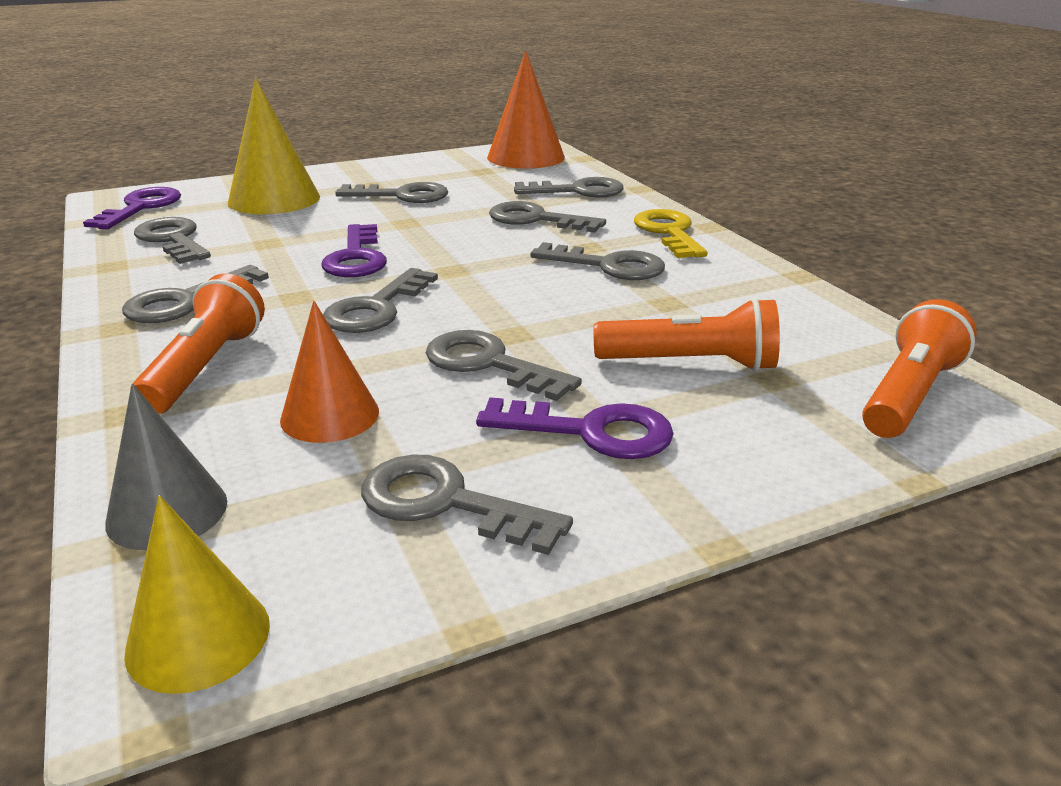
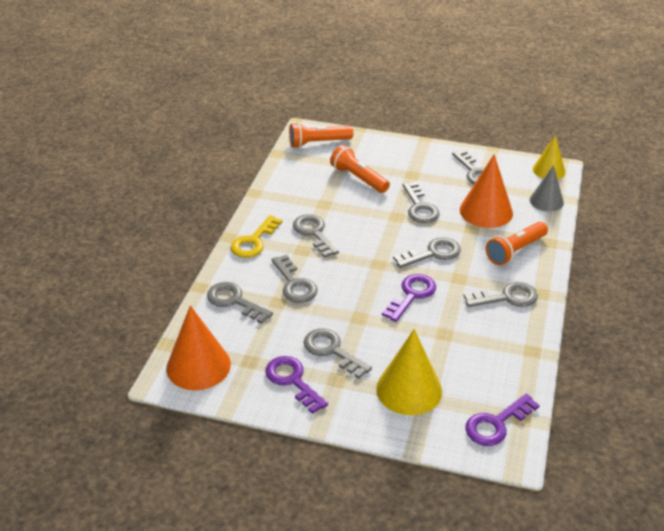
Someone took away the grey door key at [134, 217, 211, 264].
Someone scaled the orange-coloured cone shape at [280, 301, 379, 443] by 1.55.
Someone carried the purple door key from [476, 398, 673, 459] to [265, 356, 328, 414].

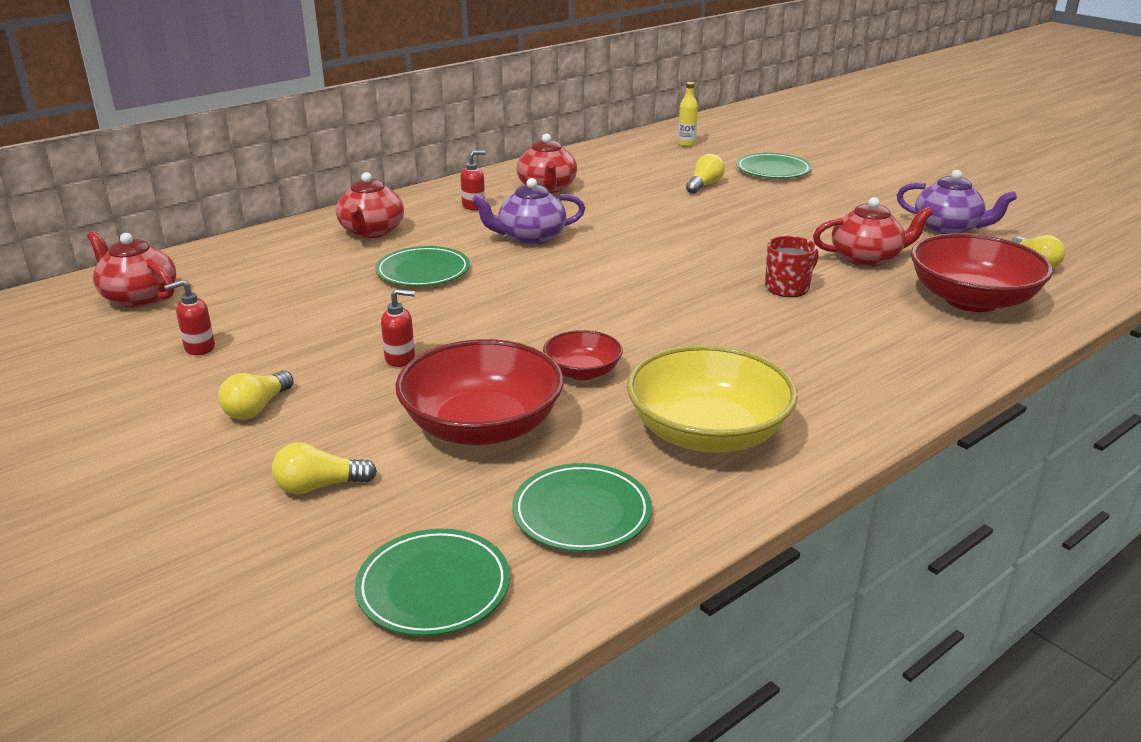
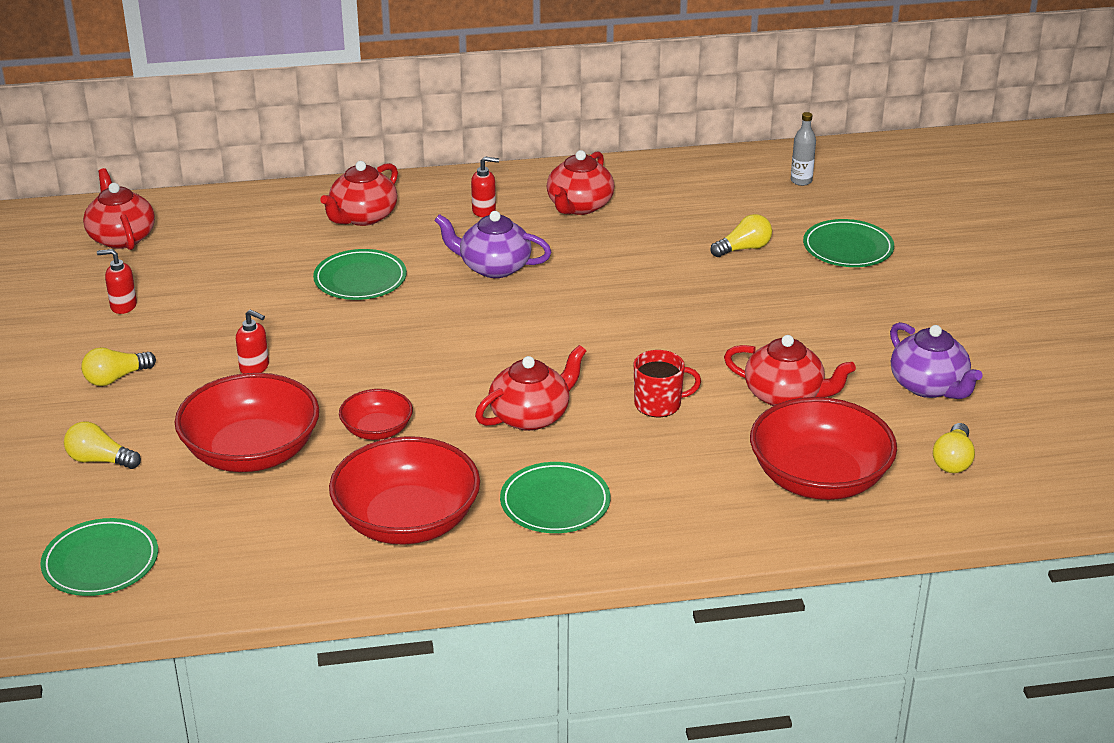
Someone carried the leaf-green dinner plate from [512, 463, 652, 552] to [500, 462, 610, 533].
Someone repainted the bright yellow bowl at [627, 345, 798, 453], which became the red bowl at [329, 436, 480, 544].
Someone repainted the bright yellow flask at [678, 82, 698, 146], which became the grey flask at [791, 112, 816, 186].
Someone put down the red china teapot at [475, 345, 586, 431].

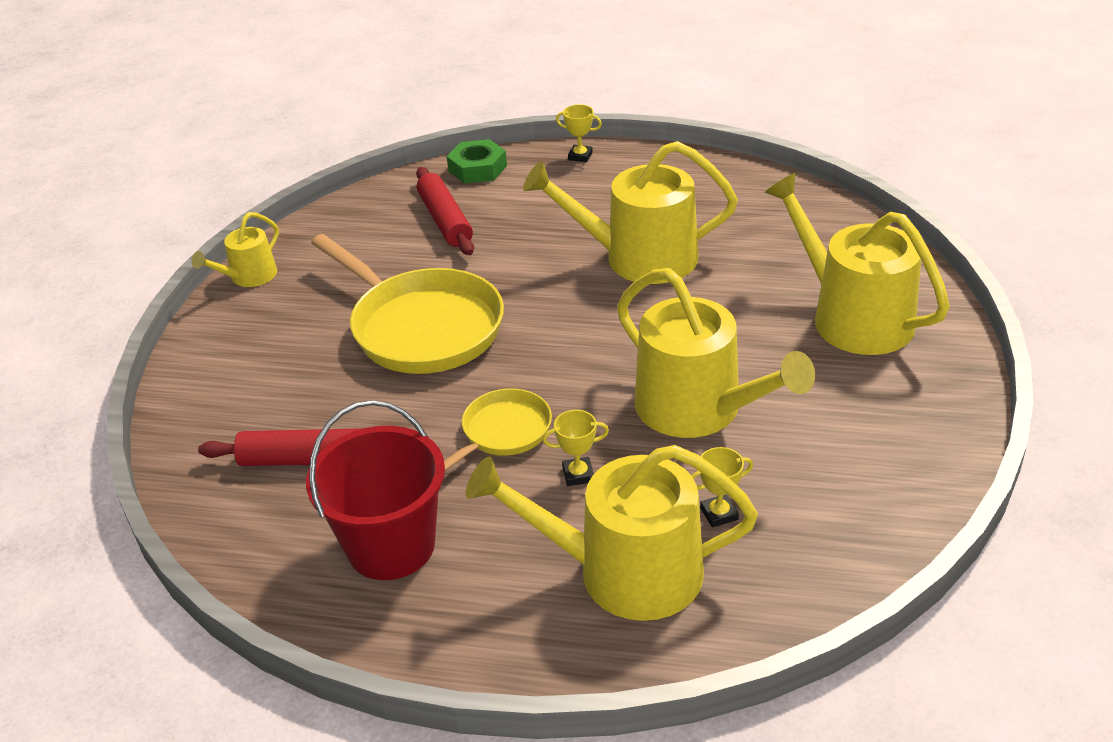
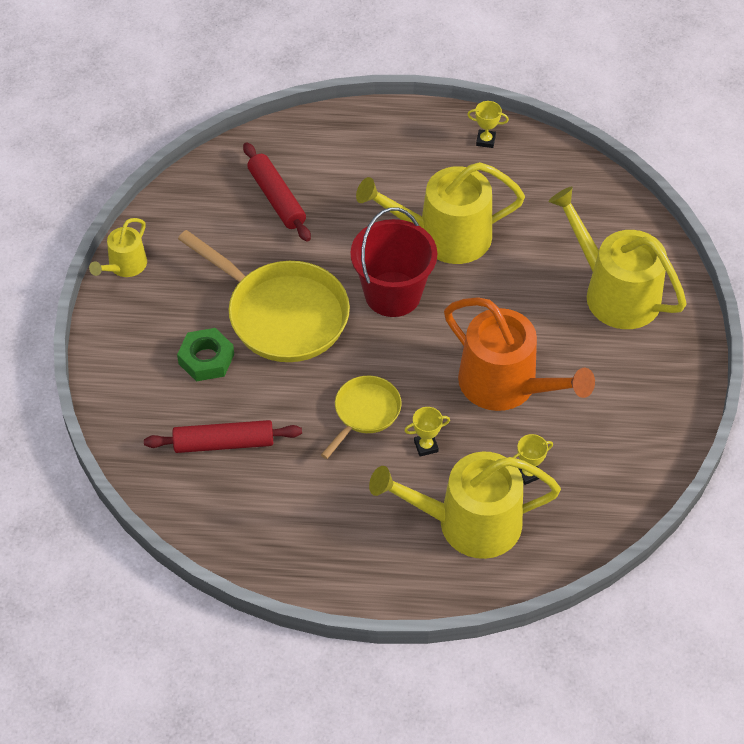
Someone carried the red pail from [306, 400, 445, 580] to [350, 207, 437, 317].
Someone carried the leaf-green nut from [447, 139, 507, 184] to [177, 328, 234, 381].
Someone carried the bright yellow award cup from [556, 104, 602, 162] to [467, 101, 509, 148].
Someone repainted the bright yellow watering pot at [617, 268, 815, 438], which became the orange-coloured watering pot at [444, 298, 595, 411].

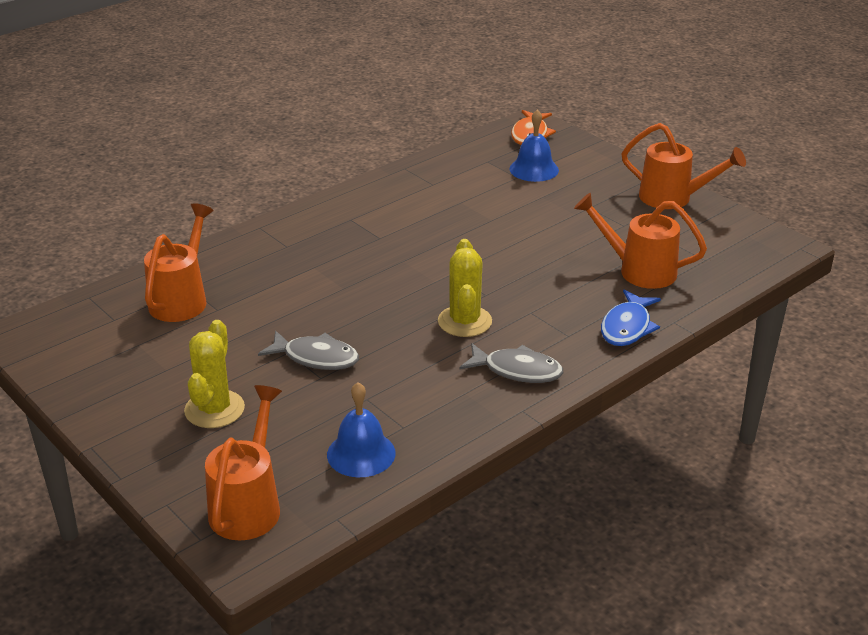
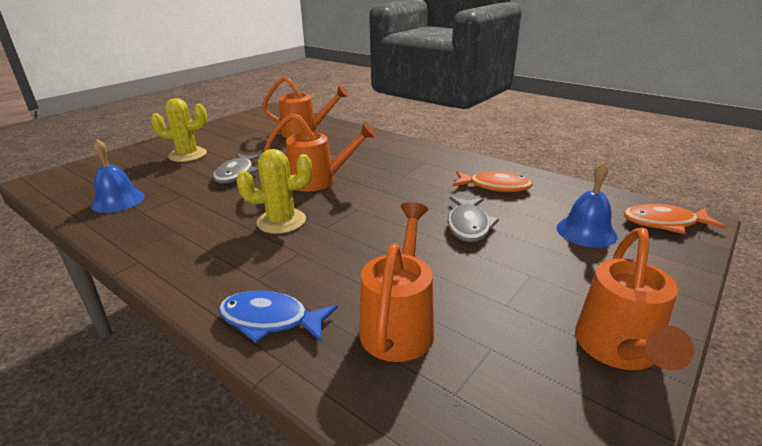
Someone carried the orange-coloured watering pot from [205, 385, 282, 540] to [264, 113, 376, 192].
Someone carried the grey fish from [460, 343, 563, 383] to [448, 197, 499, 242].
Someone put down the orange-coloured fish at [453, 171, 533, 192].

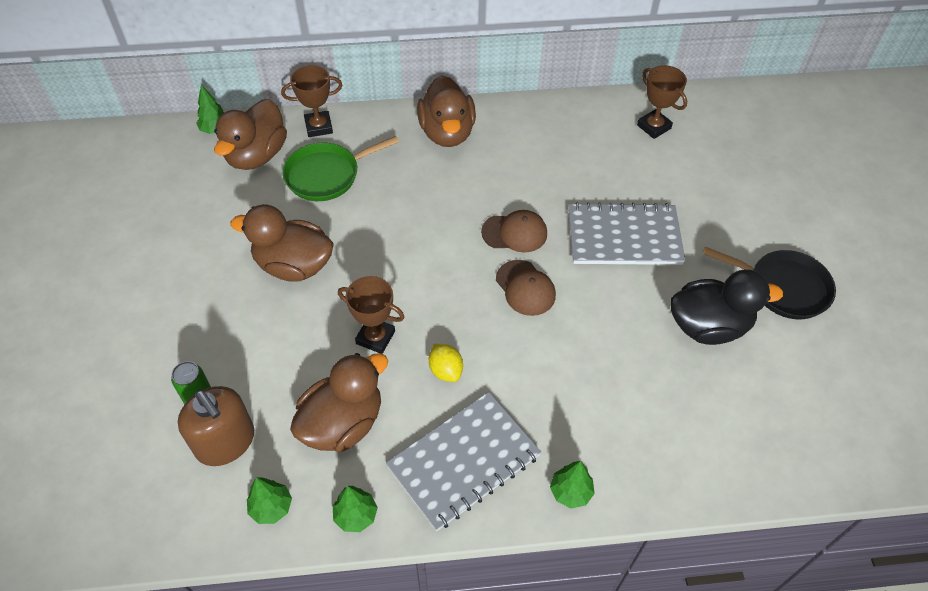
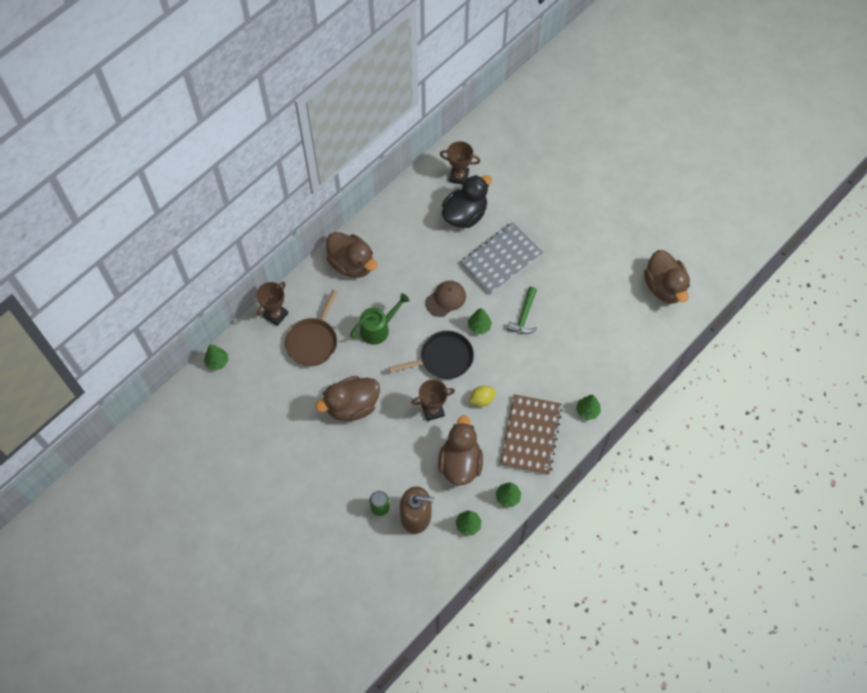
Someone carried the russet toy duck from [214, 99, 287, 170] to [644, 250, 690, 304].
Someone repainted the leaf-green skillet at [283, 136, 399, 201], which became the russet skillet at [285, 290, 338, 366].
Someone repainted the grey notepad at [386, 392, 541, 531], which became the russet notepad at [500, 394, 562, 475].
Someone rotated the bright yellow lemon at [429, 344, 463, 382] by 45 degrees counterclockwise.
Someone swapped the russet baseball cap at [496, 260, 556, 316] for the leaf-green toy tree at [468, 308, 492, 334].
Someone carried the ebony toy duck from [671, 269, 783, 345] to [442, 175, 492, 228].
Someone carried the ebony skillet from [703, 247, 836, 319] to [389, 331, 474, 379].
Someone put down the leaf-green watering pot at [350, 293, 410, 345].
Someone put down the leaf-green carpenter's hammer at [507, 287, 537, 334].

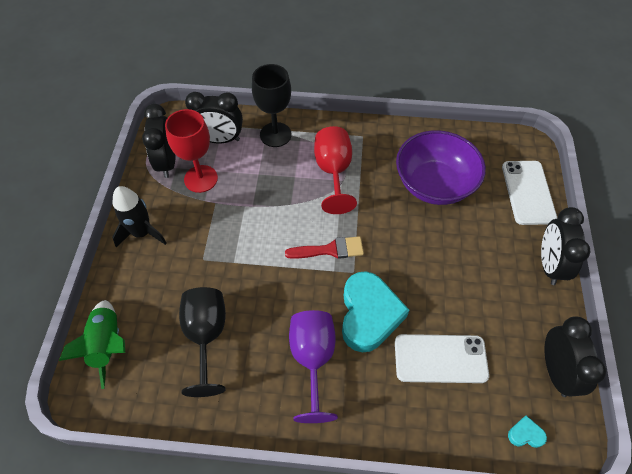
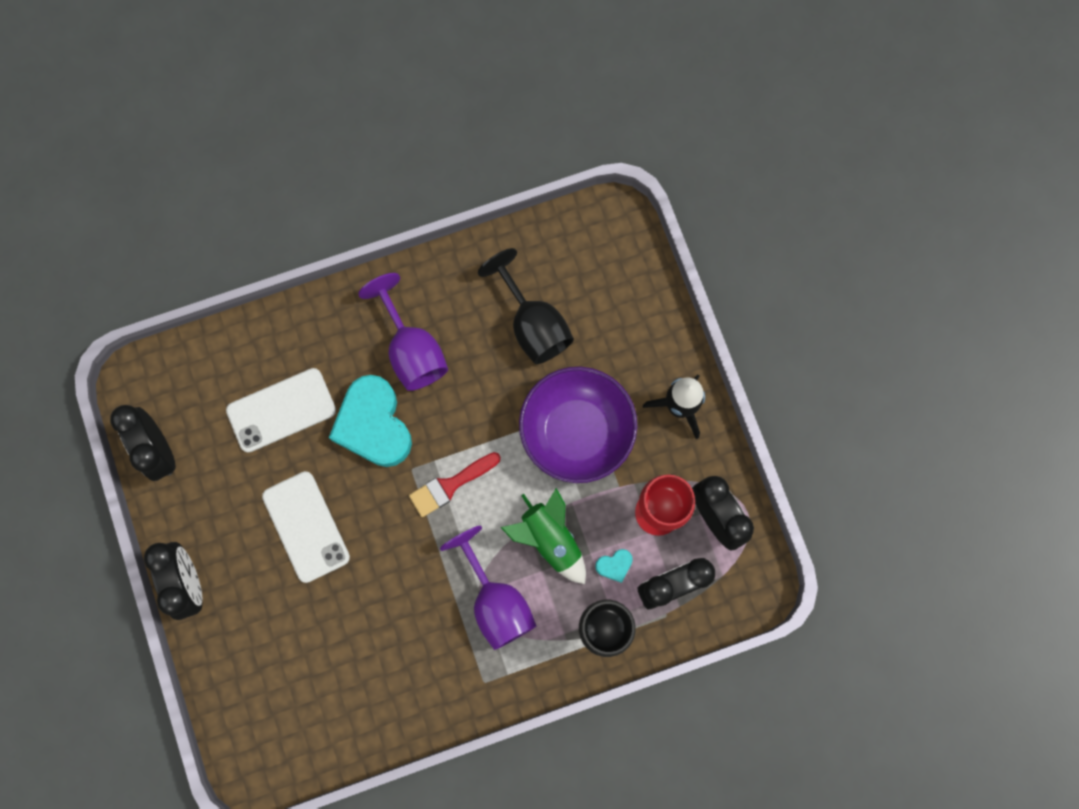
Someone carried the leaf-green spaceship from [59, 300, 125, 389] to [500, 488, 586, 584].
Someone repainted the red chalice at [314, 126, 357, 214], which became the purple chalice at [440, 526, 536, 650].
Someone carried the purple bowl from [396, 130, 486, 205] to [519, 367, 637, 483].
Someone carried the snow-white phone from [502, 161, 557, 225] to [262, 471, 350, 583].
Someone carried the aqua heart shape from [508, 416, 547, 448] to [595, 549, 633, 583].

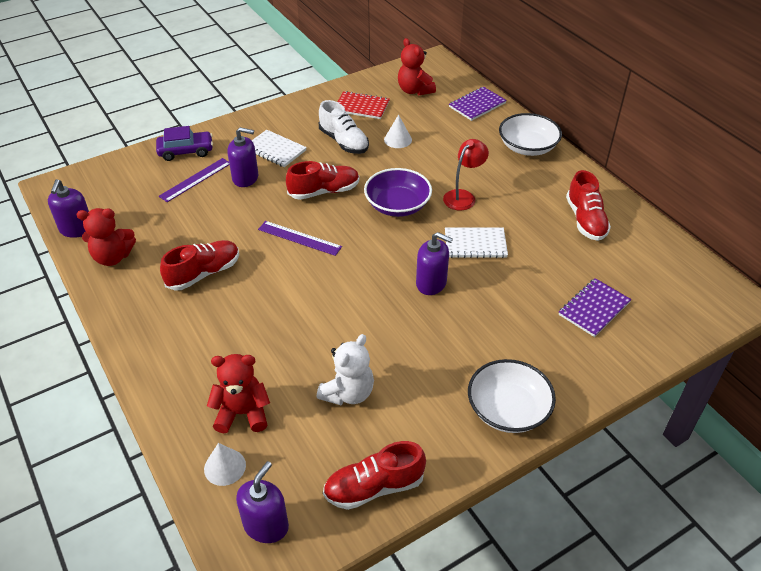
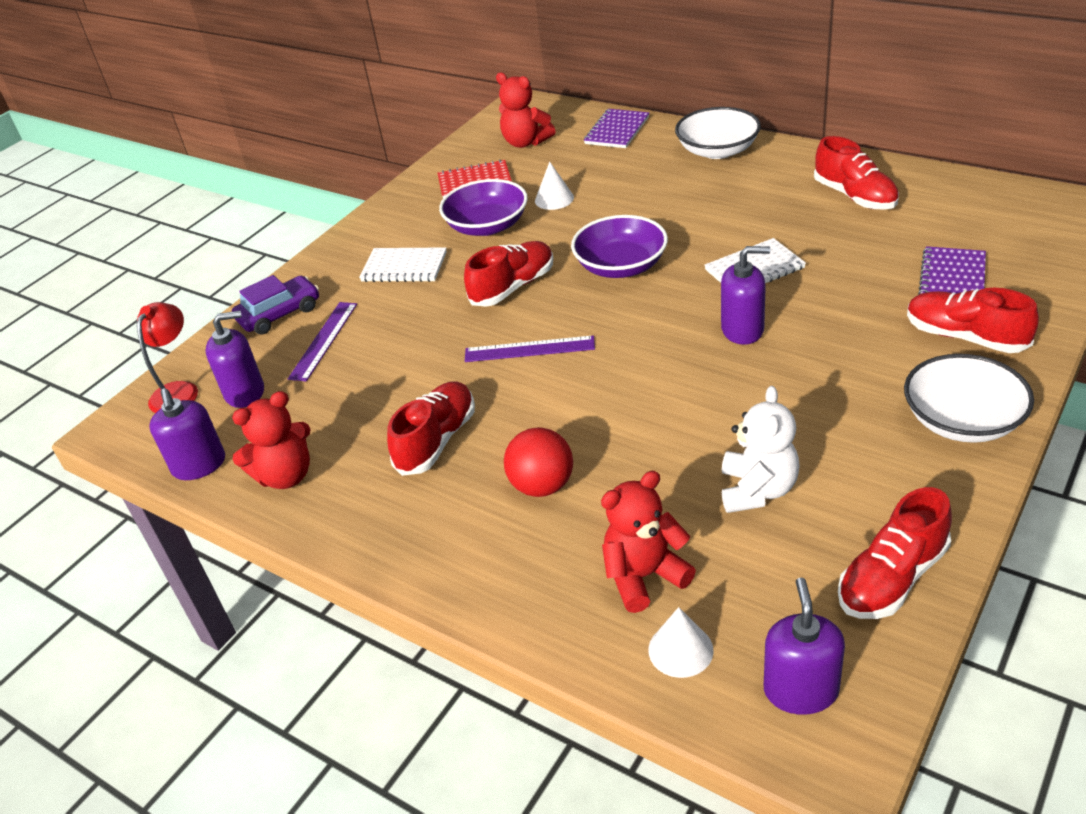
Someone carried the purple pump bottle from [227, 127, 258, 187] to [206, 311, 264, 408].
Someone swapped the snow-white shoe at [319, 100, 369, 154] for the purple bowl at [439, 179, 528, 236].
Someone carried the red lamp from [443, 139, 489, 210] to [137, 302, 198, 413].
Someone put down the red sphere at [504, 427, 573, 497].
Someone put down the red shoe at [907, 288, 1039, 353].

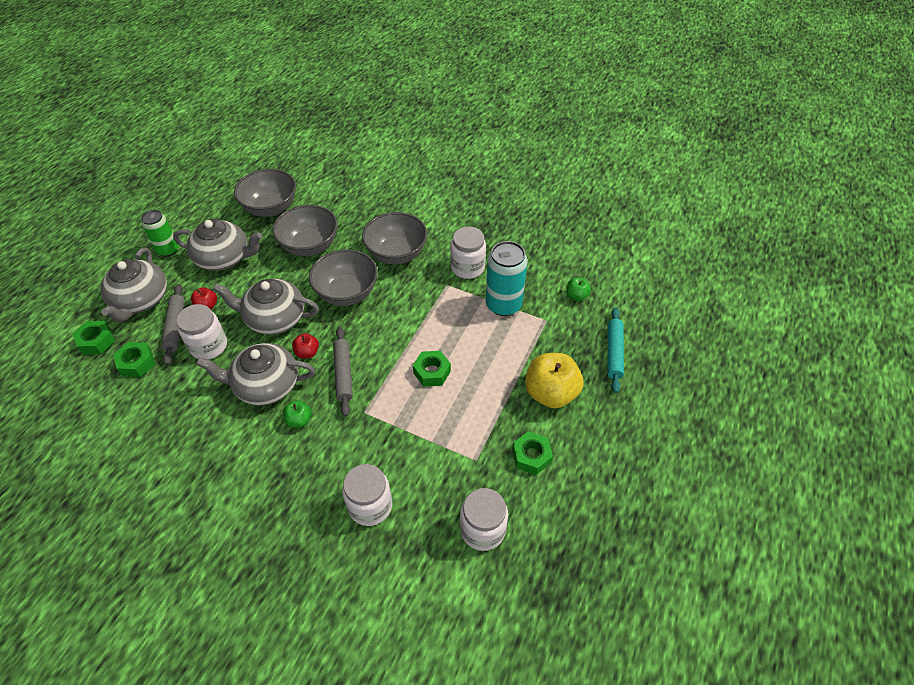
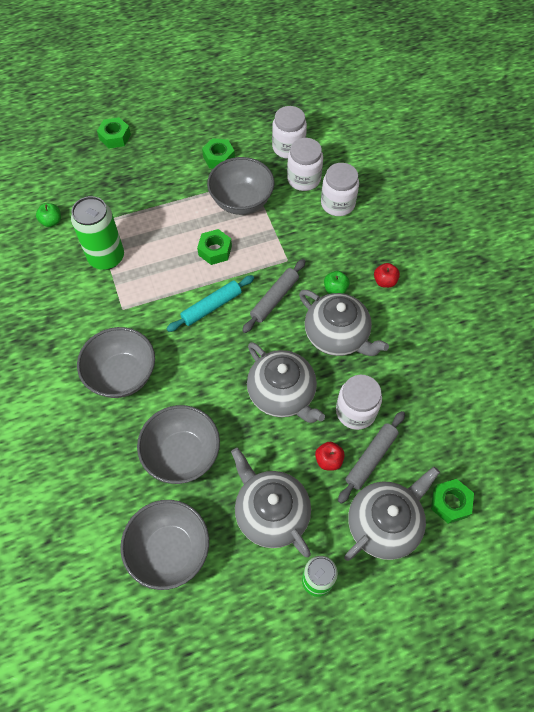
Someone carried the leaf-green nut from [113, 342, 155, 377] to [97, 117, 131, 149].
Someone carried the red toy apple from [292, 333, 319, 359] to [374, 263, 400, 288].
Someone carried the grey bowl from [309, 249, 378, 306] to [207, 157, 274, 215].
Someone carried the snow-white jar from [450, 226, 486, 279] to [287, 138, 323, 191].
Someone repainted the aqua tin at [485, 241, 528, 316], which became the leaf-green tin at [71, 196, 124, 270].
Someone took away the bright yellow toy apple at [525, 353, 583, 409].
Someone carried the aqua pastry roller from [608, 307, 624, 393] to [167, 275, 254, 332].

